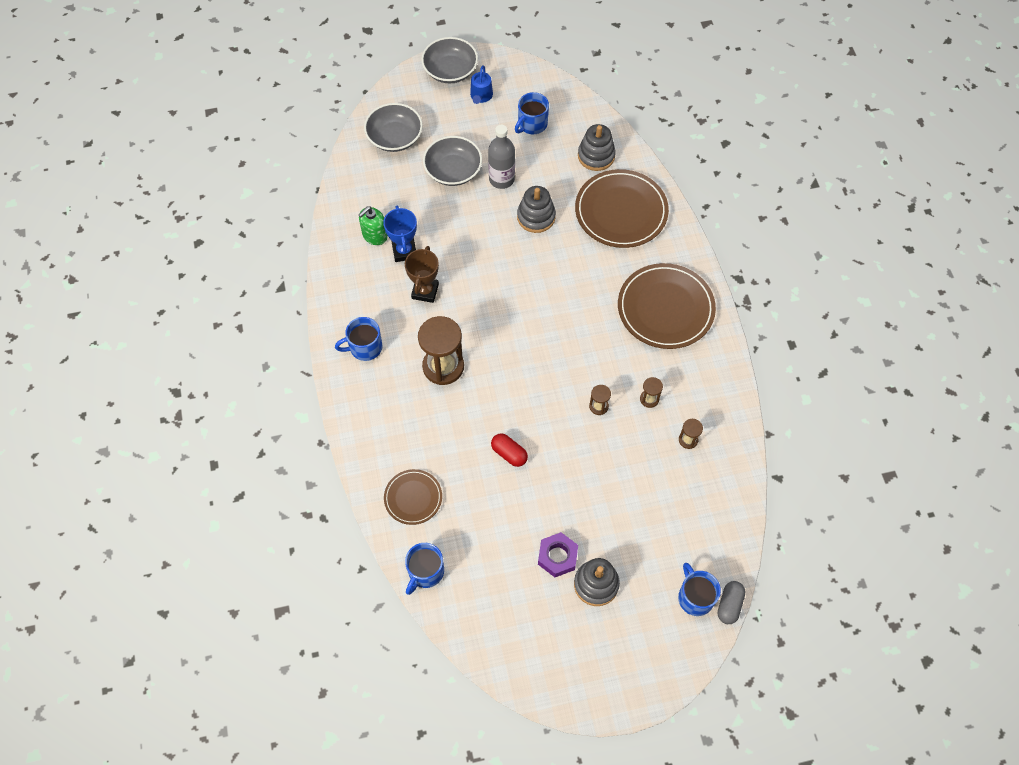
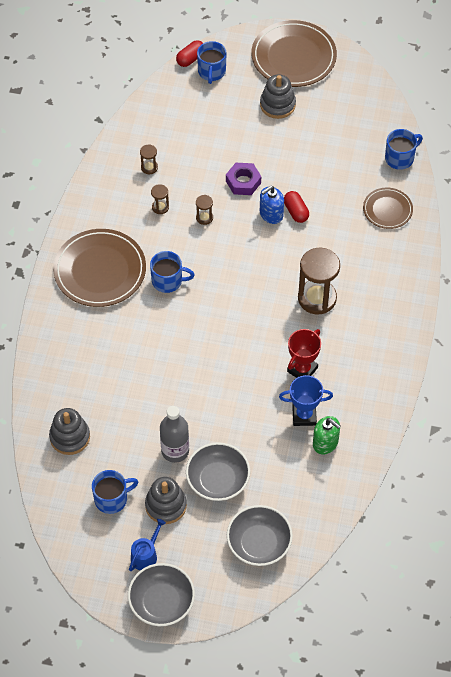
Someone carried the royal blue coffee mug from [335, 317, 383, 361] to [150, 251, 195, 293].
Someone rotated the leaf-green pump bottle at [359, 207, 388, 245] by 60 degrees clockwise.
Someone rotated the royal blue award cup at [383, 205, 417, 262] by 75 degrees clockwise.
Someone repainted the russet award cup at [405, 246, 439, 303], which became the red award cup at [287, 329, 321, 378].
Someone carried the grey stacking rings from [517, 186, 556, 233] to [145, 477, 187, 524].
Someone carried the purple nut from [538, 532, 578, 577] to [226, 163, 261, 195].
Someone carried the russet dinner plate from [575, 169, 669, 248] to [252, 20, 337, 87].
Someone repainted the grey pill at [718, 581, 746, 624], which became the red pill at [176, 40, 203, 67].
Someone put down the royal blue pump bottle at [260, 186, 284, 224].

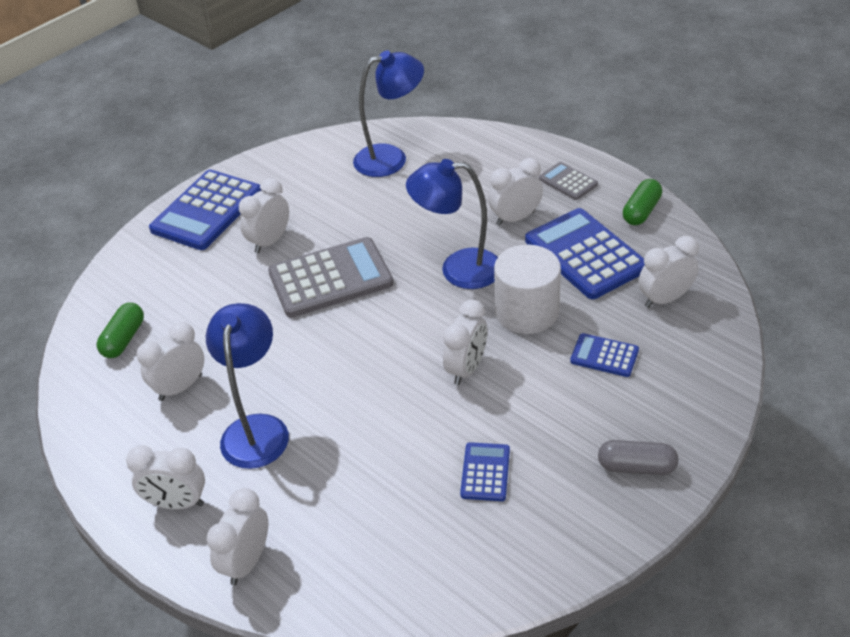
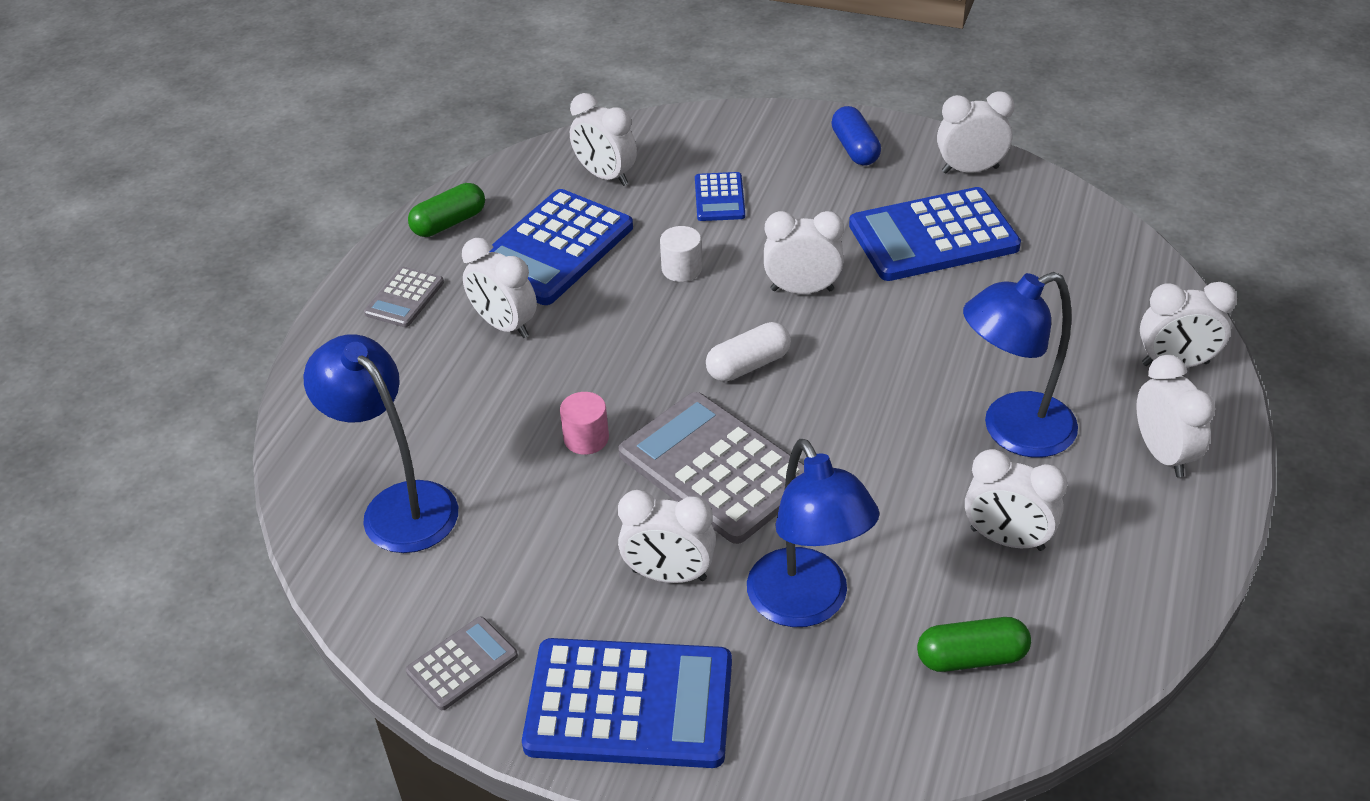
Someone carried the royal blue lamp from [406, 159, 498, 289] to [747, 439, 879, 627].
Someone scaled the royal blue pocket calculator at [460, 442, 510, 501] by 2.00.
Someone scaled the snow-white solid cylinder at [494, 245, 561, 334] by 0.49.
Someone repainted the grey pill at [598, 440, 678, 475], which became the royal blue pill at [831, 106, 881, 166].
Someone rotated the leaf-green pill at [623, 179, 662, 225] by 45 degrees counterclockwise.
Someone put down the grey pocket calculator at [406, 617, 518, 710].
Someone put down the rosy solid cylinder at [560, 392, 609, 455].
Someone put down the snow-white pill at [706, 322, 791, 382].
Someone put down the snow-white alarm clock at [937, 91, 1015, 173].

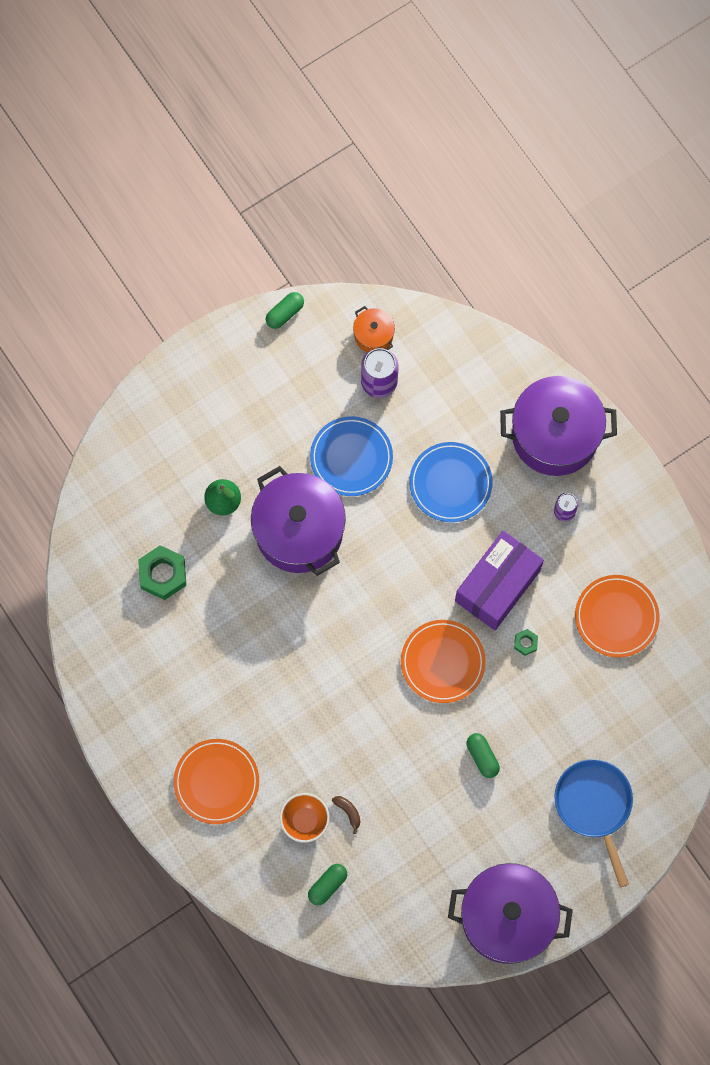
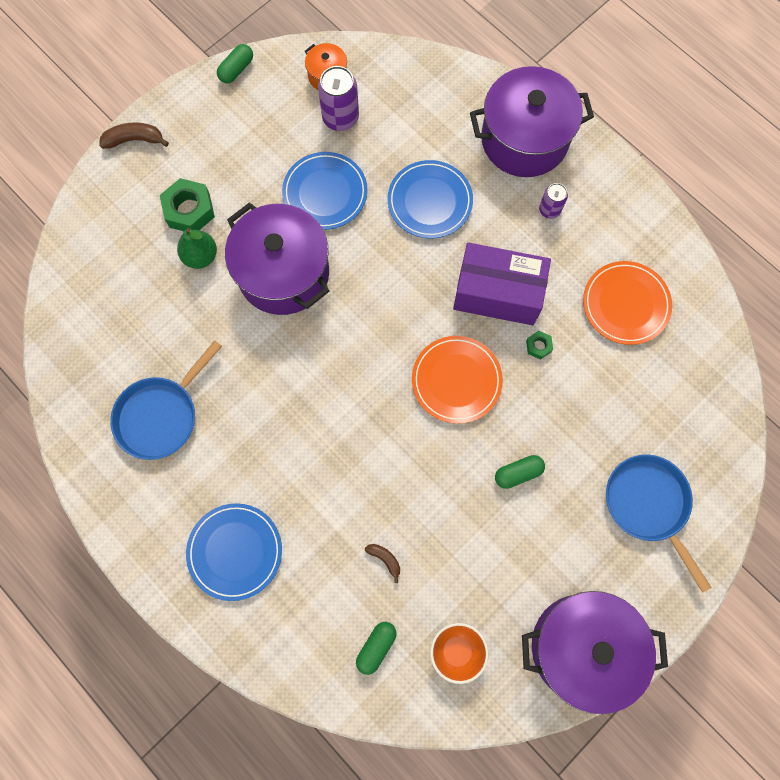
Someone carried the leaf-green nut from [138, 545, 186, 600] to [160, 178, 215, 231].
Someone repainted the orange-coloured dinner plate at [173, 739, 259, 824], which became the royal blue dinner plate at [186, 503, 282, 601].
Someone carried the orange-coloured bowl from [280, 793, 329, 843] to [430, 623, 488, 684].
Someone rotated the purple parcel at [455, 531, 544, 630] by 75 degrees clockwise.
Someone rotated the leaf-green pill at [467, 733, 500, 778] by 75 degrees counterclockwise.
Someone put down the russet banana at [99, 122, 169, 149].
Someone put down the royal blue skillet at [110, 340, 222, 460].

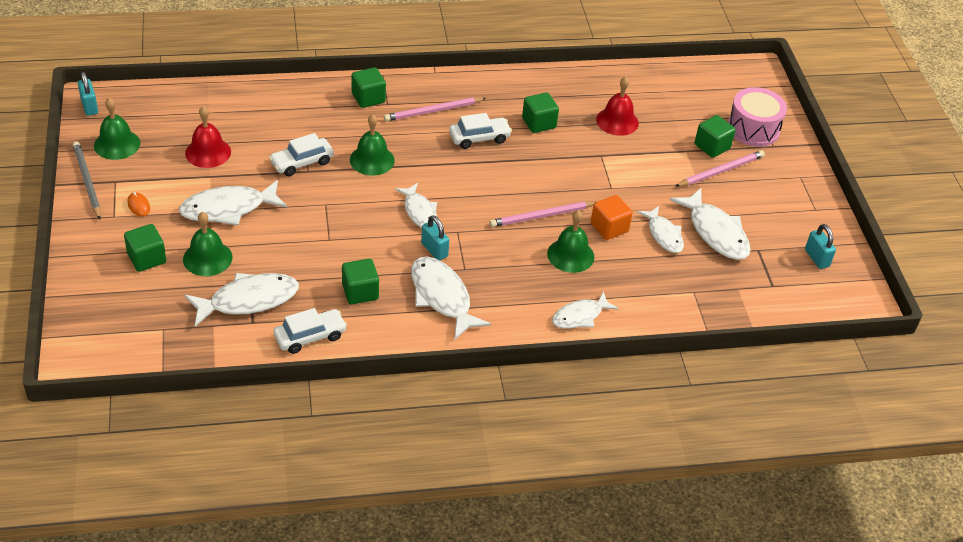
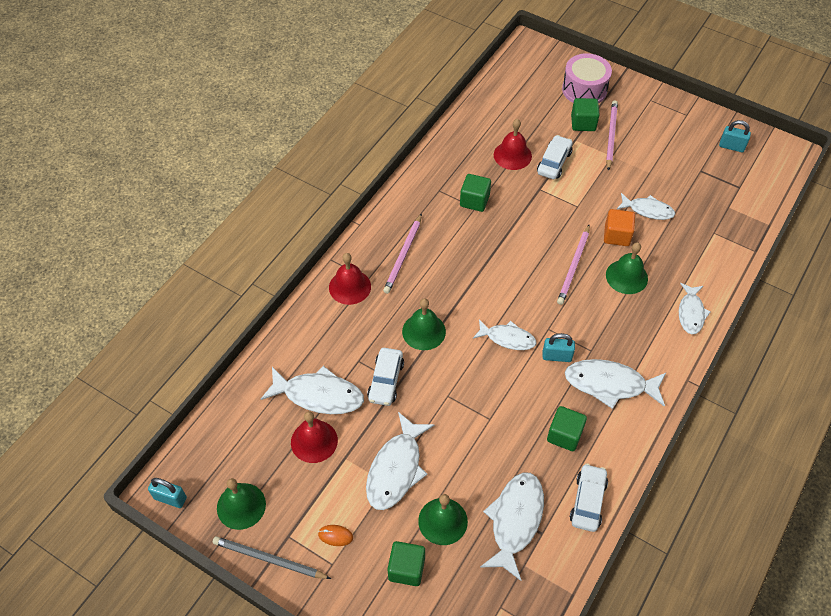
Someone swapped the leaf-green solid cube at [352, 67, 386, 108] for the red hand bell at [329, 253, 371, 305].
Someone carried the snow-white toy car from [449, 113, 512, 149] to [537, 135, 573, 179].
Someone carried the snow-white fish from [670, 188, 751, 260] to [261, 366, 364, 414].

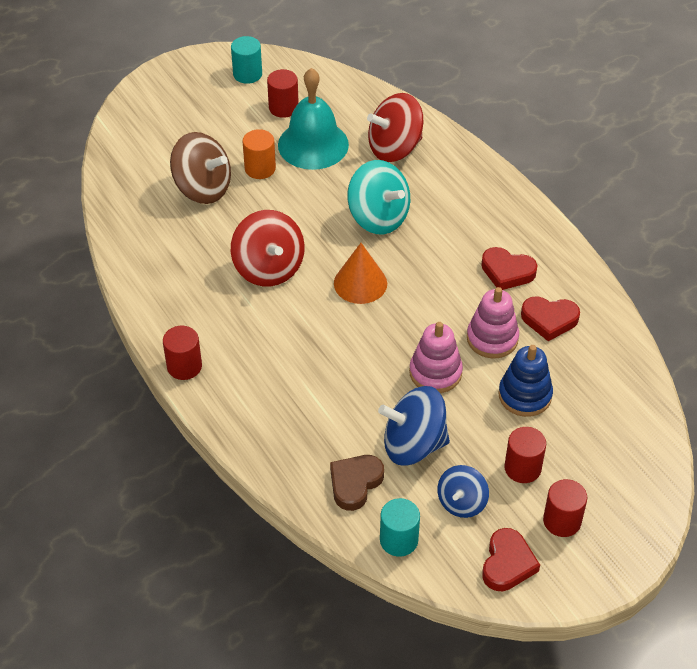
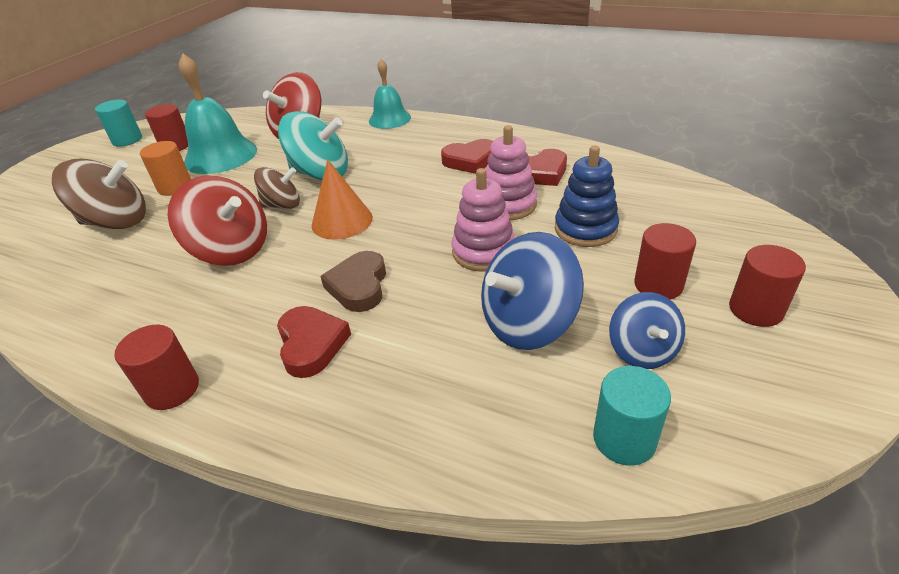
Someone carried the russet heart shape from [330, 455, 384, 511] to [320, 251, 386, 312].
Someone carried the red heart shape from [482, 528, 540, 591] to [277, 306, 351, 378].
Someone put down the russet whirligig at [254, 167, 300, 209].
Someone put down the aqua hand bell at [369, 59, 411, 129].

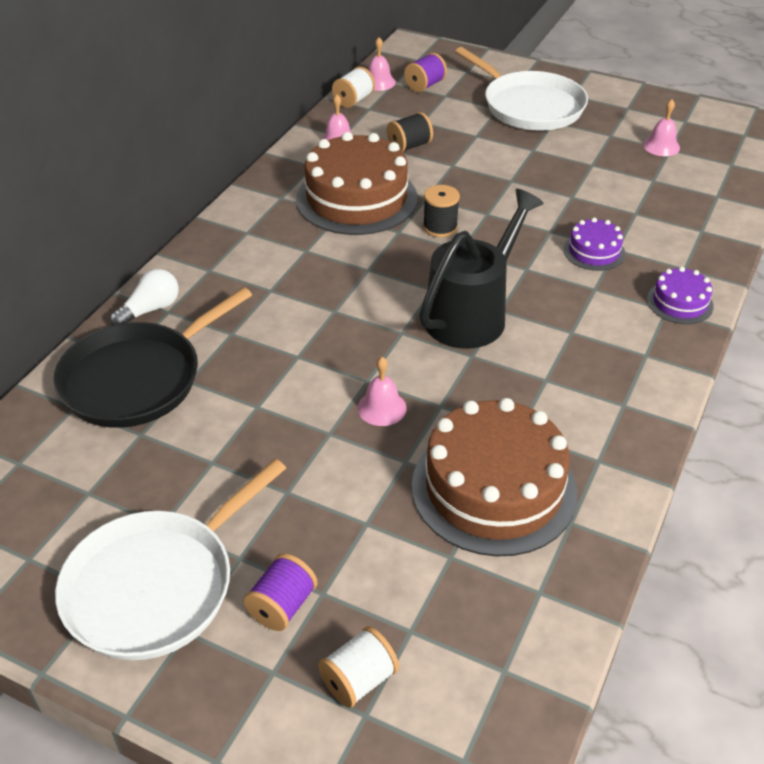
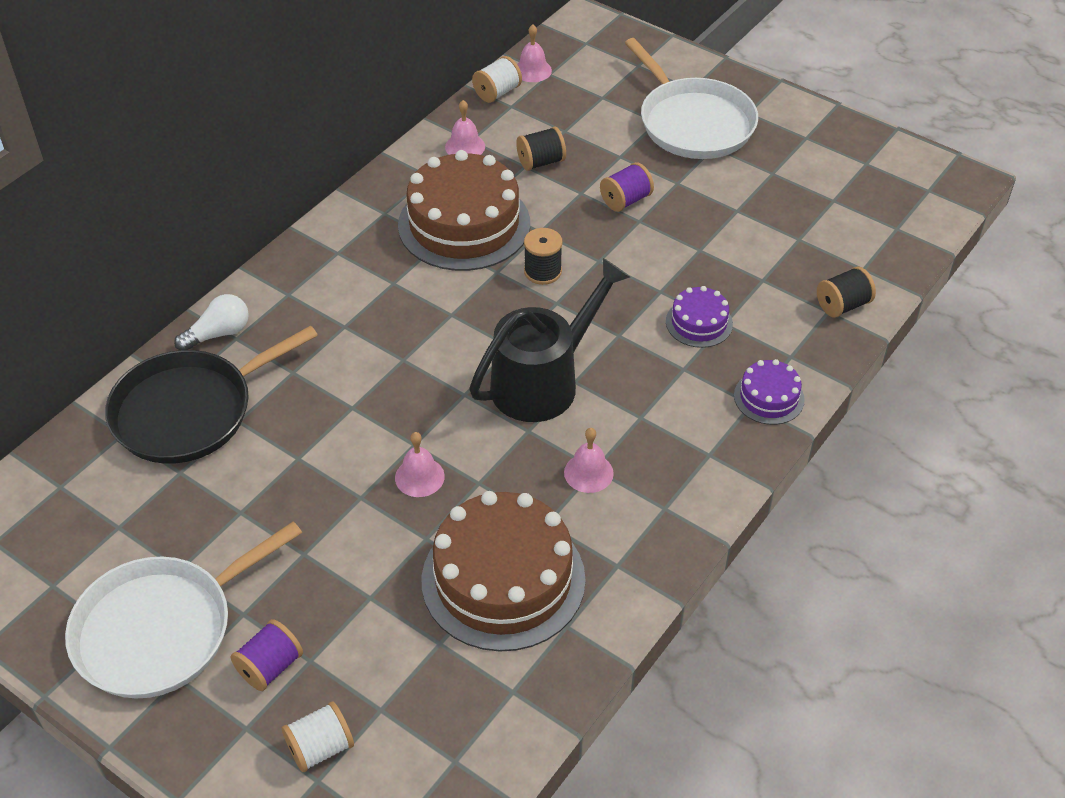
Someone carried the purple reel of thread from [404, 53, 447, 92] to [600, 162, 654, 212].
Someone carried the rosy hand bell from [643, 99, 680, 156] to [564, 428, 614, 493].
Someone put down the ebony reel of thread at [817, 266, 876, 318].

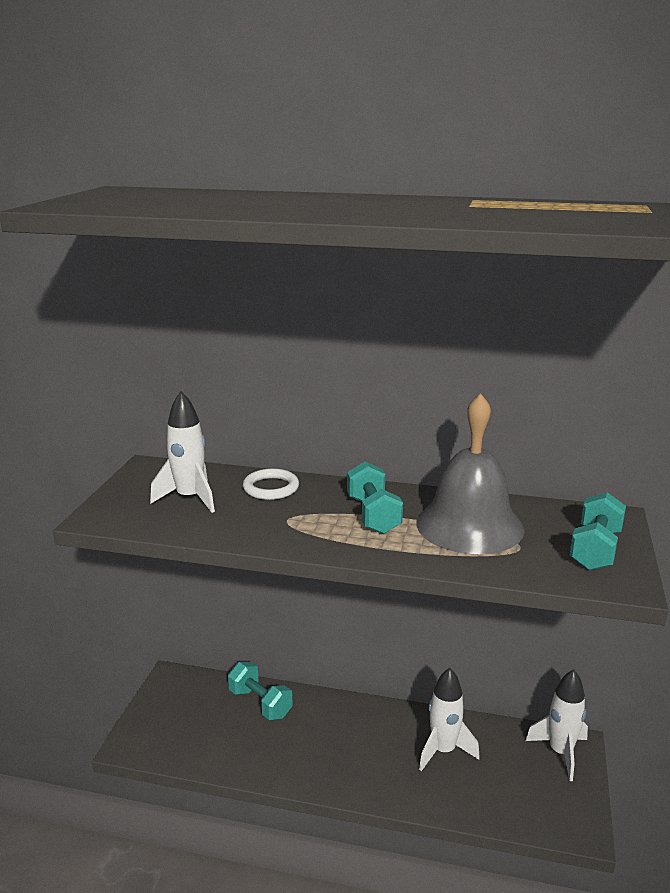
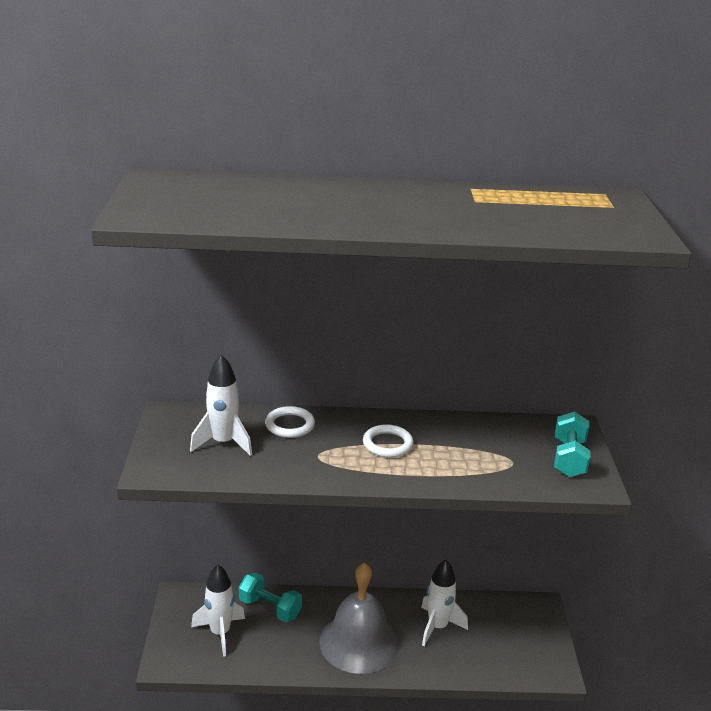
Someone swapped the aqua free weight at [347, 461, 403, 534] for the snow-white torus at [363, 425, 414, 458].
Someone carried the grey hand bell from [417, 393, 525, 554] to [319, 563, 399, 674].
Someone carried the snow-white spaceship from [526, 669, 588, 781] to [191, 564, 245, 657].

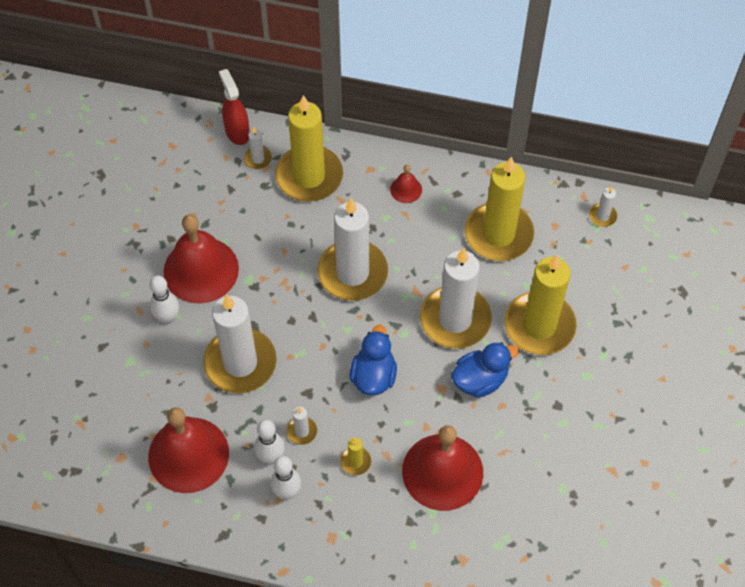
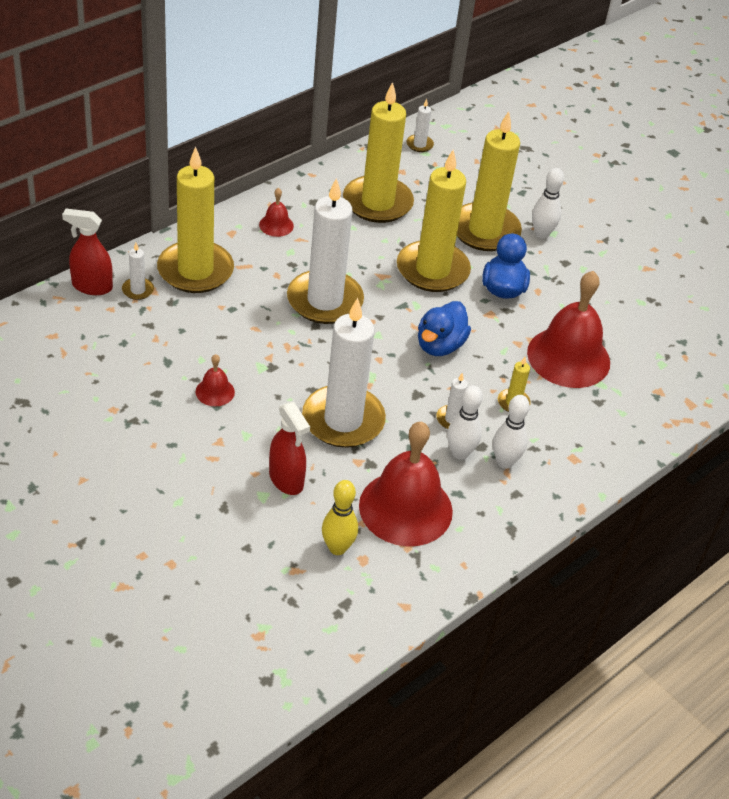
Someone carried the snow-white bowling pin from [149, 275, 179, 324] to [532, 168, 564, 239].
Someone scaled the red hand bell at [163, 214, 239, 304] by 0.44.
Someone rotated the royal blue toy duck at [350, 325, 397, 395] by 105 degrees counterclockwise.
Someone repainted the snow-white pillar candle at [420, 248, 492, 349], which became the bright yellow pillar candle at [397, 150, 471, 292].
Someone put down the red spray bottle at [269, 402, 310, 495].
Someone put down the bright yellow bowling pin at [322, 480, 358, 555].

